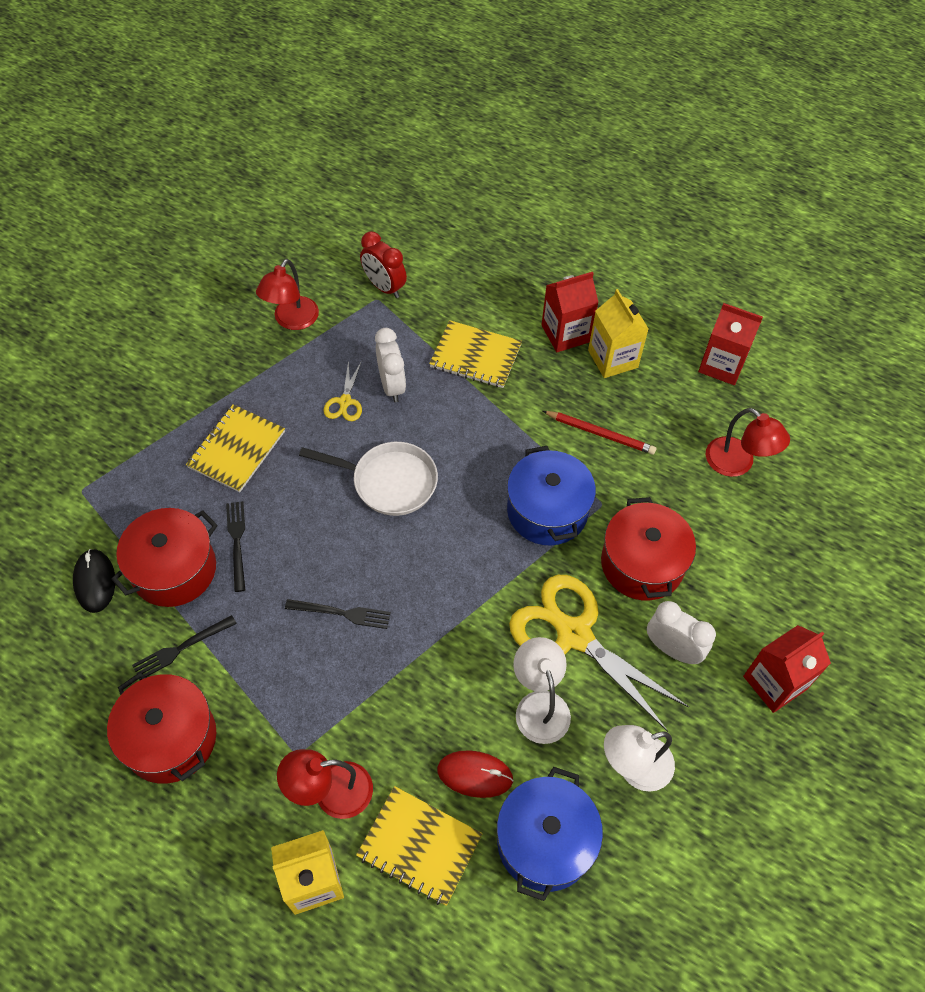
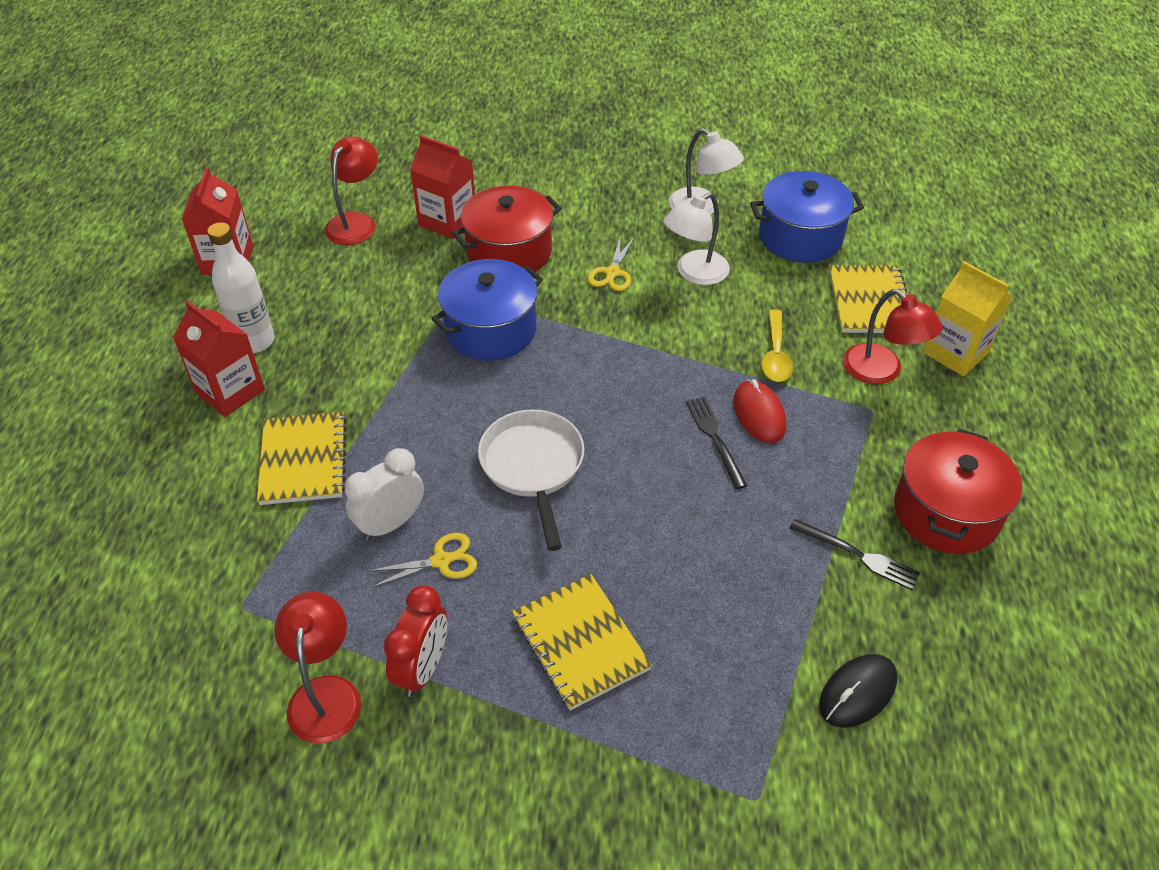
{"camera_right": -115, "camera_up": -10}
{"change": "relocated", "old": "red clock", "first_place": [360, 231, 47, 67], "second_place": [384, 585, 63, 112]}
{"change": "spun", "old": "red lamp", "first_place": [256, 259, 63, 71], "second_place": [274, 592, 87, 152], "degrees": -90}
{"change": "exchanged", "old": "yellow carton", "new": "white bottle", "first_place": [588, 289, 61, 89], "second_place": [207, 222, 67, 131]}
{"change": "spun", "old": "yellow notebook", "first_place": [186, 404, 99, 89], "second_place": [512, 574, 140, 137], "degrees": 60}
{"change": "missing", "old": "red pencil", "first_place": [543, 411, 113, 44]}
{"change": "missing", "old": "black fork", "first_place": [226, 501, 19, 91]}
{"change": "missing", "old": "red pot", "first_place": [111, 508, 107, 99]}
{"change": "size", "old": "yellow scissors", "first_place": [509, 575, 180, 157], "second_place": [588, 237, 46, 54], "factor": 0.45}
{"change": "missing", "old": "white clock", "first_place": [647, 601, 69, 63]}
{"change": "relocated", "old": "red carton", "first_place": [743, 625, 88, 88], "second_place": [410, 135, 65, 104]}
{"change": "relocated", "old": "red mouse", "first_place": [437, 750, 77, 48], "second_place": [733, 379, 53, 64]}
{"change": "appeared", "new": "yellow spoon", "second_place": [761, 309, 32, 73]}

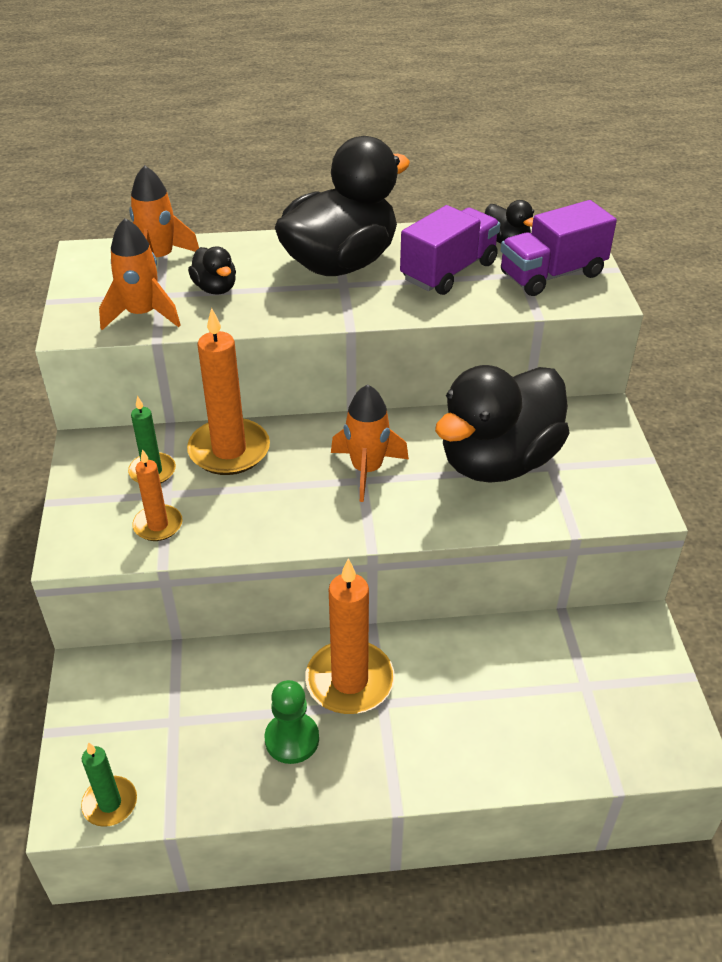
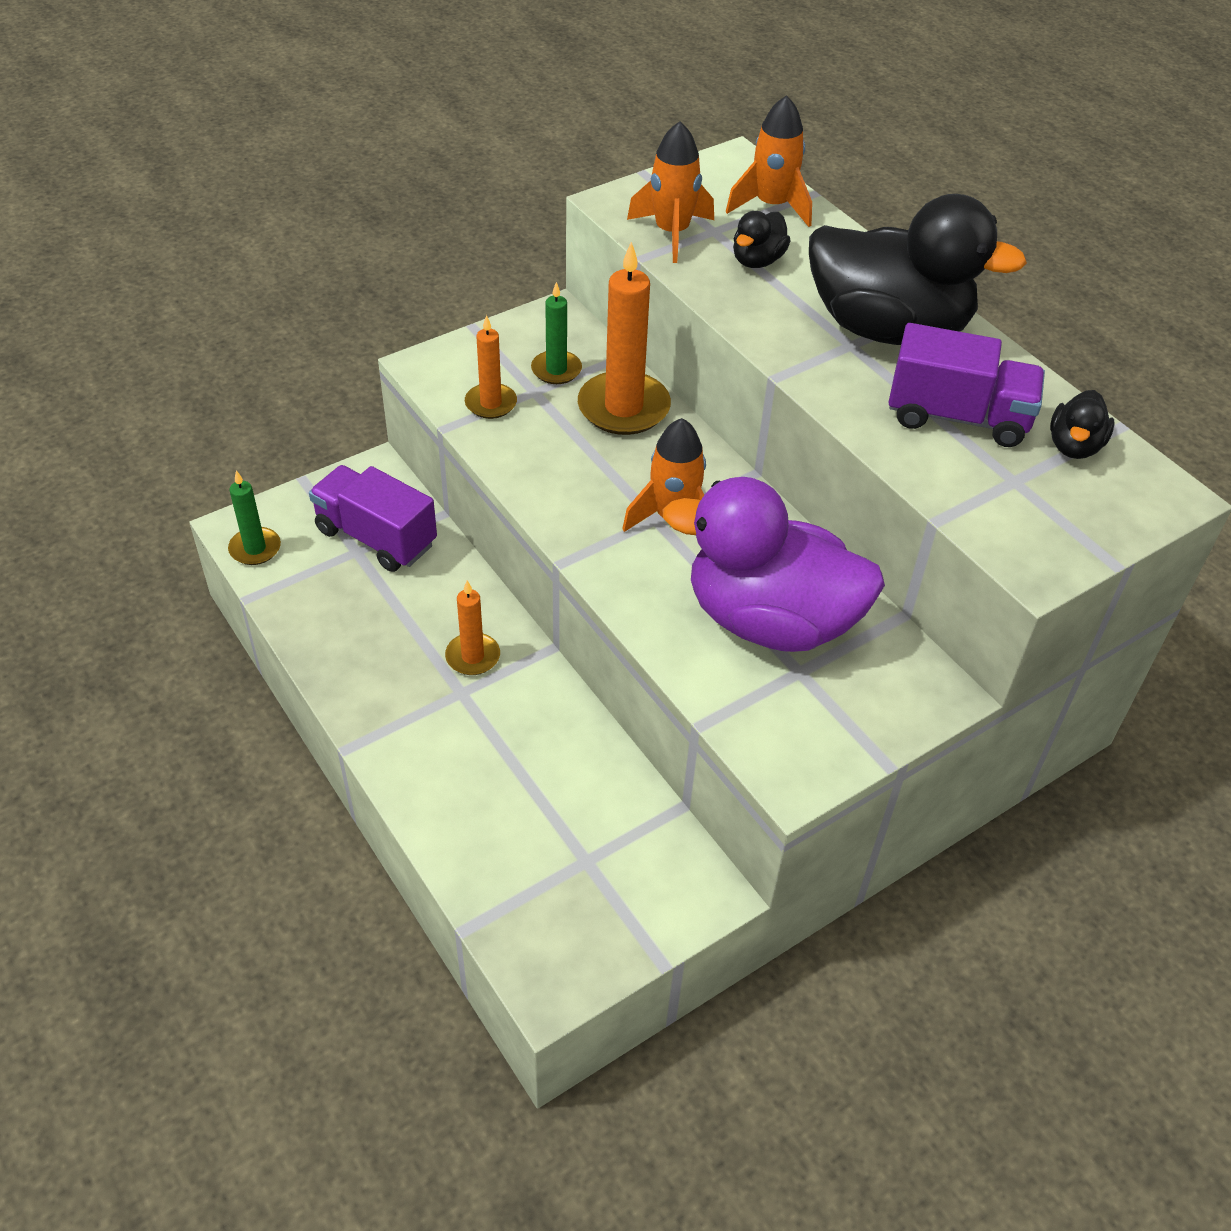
{"camera_right": 60, "camera_up": 5}
{"change": "relocated", "old": "purple truck", "first_place": [501, 200, 116, 96], "second_place": [309, 465, 128, 107]}
{"change": "colour", "old": "black duck", "new": "purple duck", "first_place": [435, 365, 134, 118], "second_place": [662, 477, 223, 175]}
{"change": "size", "old": "orange candle", "first_place": [305, 558, 90, 156], "second_place": [445, 581, 55, 94], "factor": 0.56}
{"change": "missing", "old": "green pawn", "first_place": [265, 680, 54, 84]}

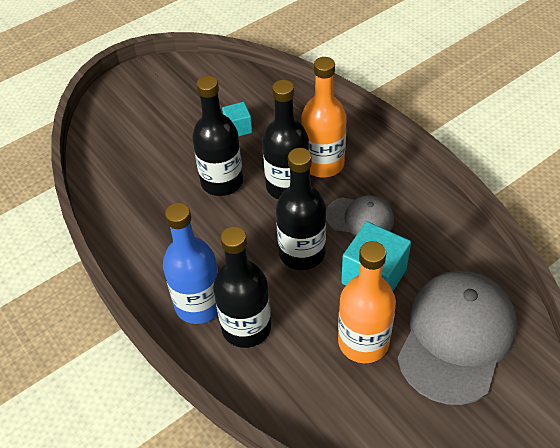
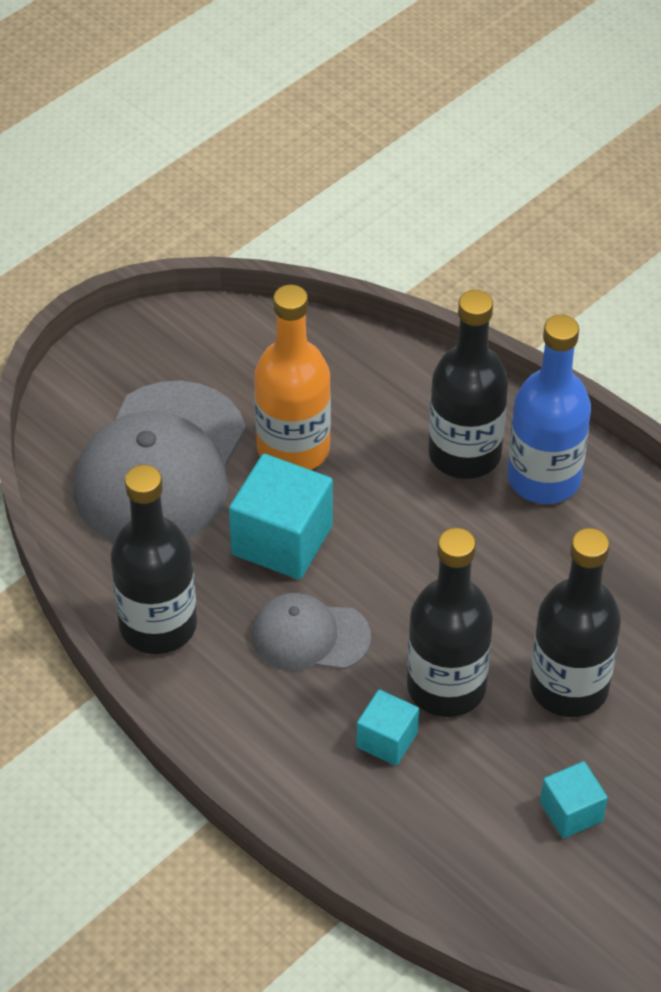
{"camera_right": 170, "camera_up": 0}
{"change": "exchanged", "old": "orange bottle", "new": "turquoise cube", "first_place": [301, 57, 46, 121], "second_place": [356, 690, 63, 76]}
{"change": "relocated", "old": "black bottle", "first_place": [276, 148, 50, 122], "second_place": [110, 465, 87, 189]}

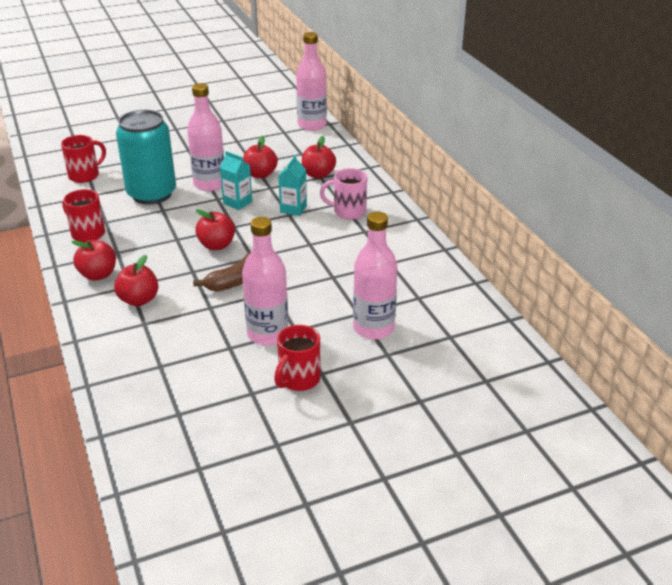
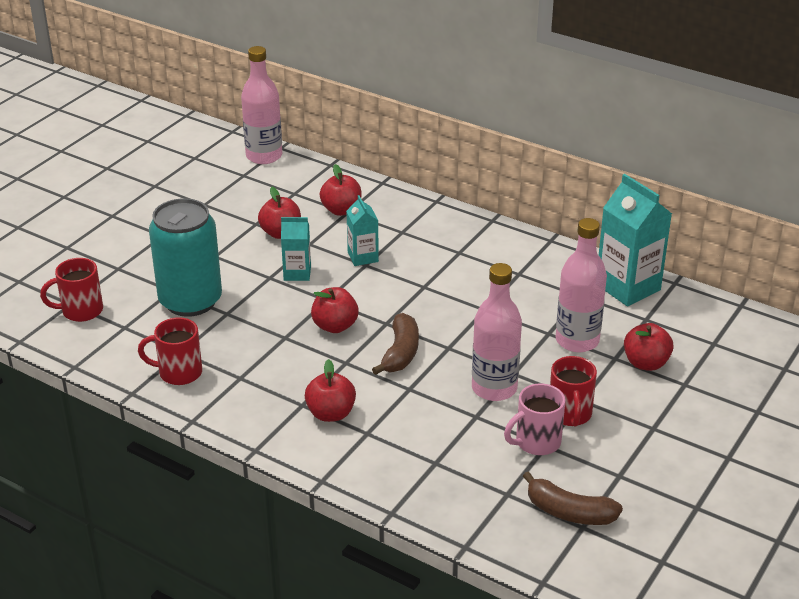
{"camera_right": -35, "camera_up": 0}
{"change": "missing", "old": "pink bottle", "first_place": [187, 83, 37, 108]}
{"change": "spun", "old": "red mug", "first_place": [61, 135, 45, 48], "second_place": [40, 258, 63, 64], "degrees": -120}
{"change": "relocated", "old": "pink mug", "first_place": [320, 168, 47, 52], "second_place": [504, 384, 61, 71]}
{"change": "relocated", "old": "red apple", "first_place": [71, 240, 45, 41], "second_place": [624, 323, 50, 48]}
{"change": "appeared", "new": "turquoise carton", "second_place": [599, 174, 73, 132]}
{"change": "appeared", "new": "brown banana", "second_place": [523, 471, 100, 54]}

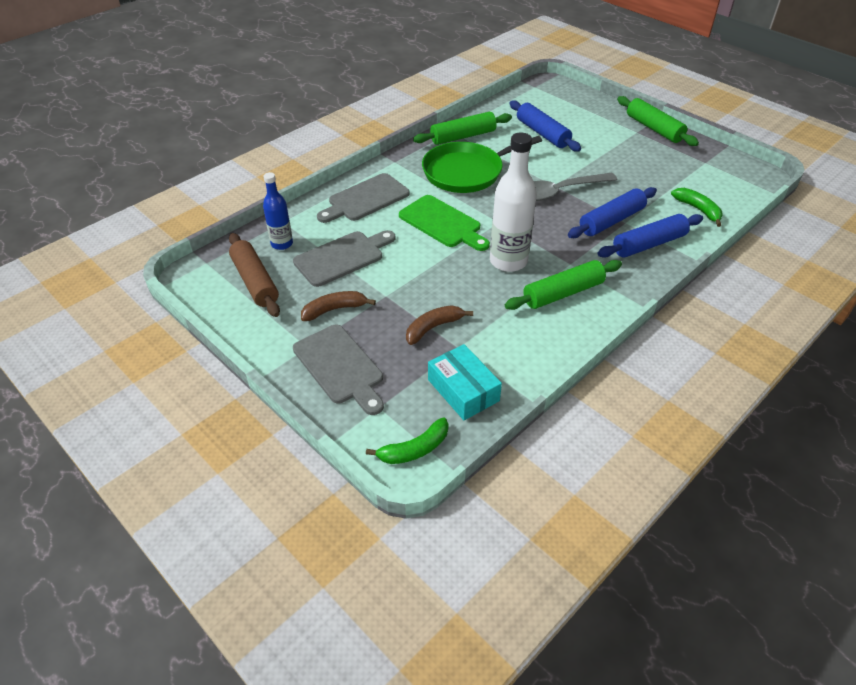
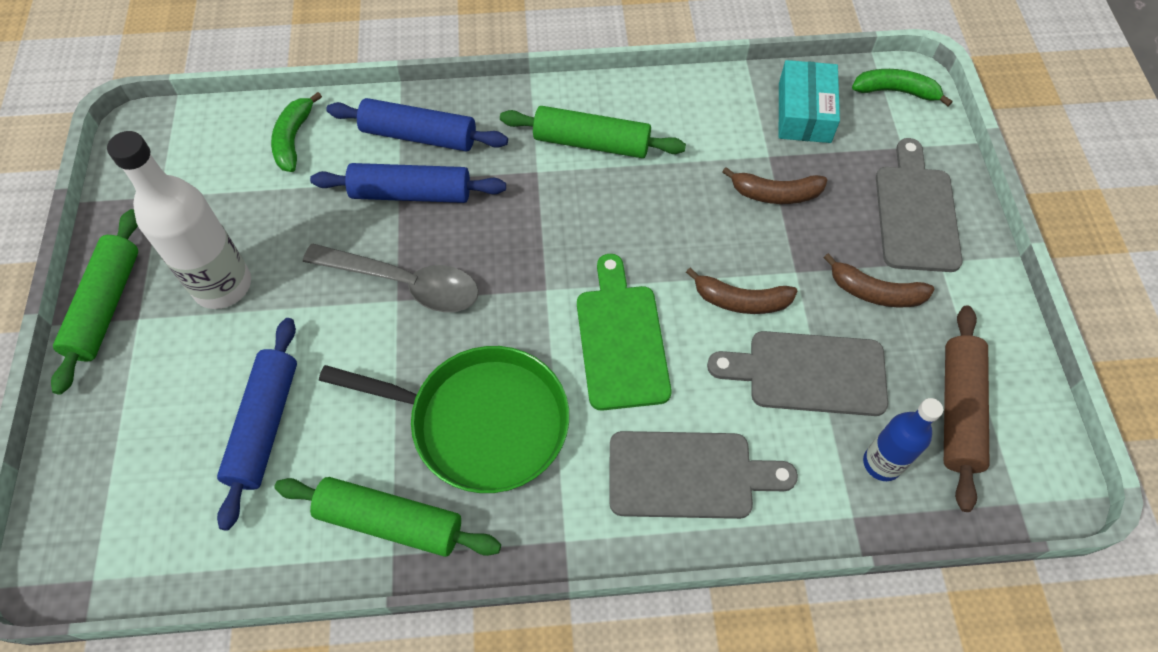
{"camera_right": -140, "camera_up": 15}
{"change": "relocated", "old": "white bottle", "first_place": [490, 132, 47, 140], "second_place": [107, 131, 144, 178]}
{"change": "appeared", "new": "brown banana", "second_place": [686, 268, 112, 46]}

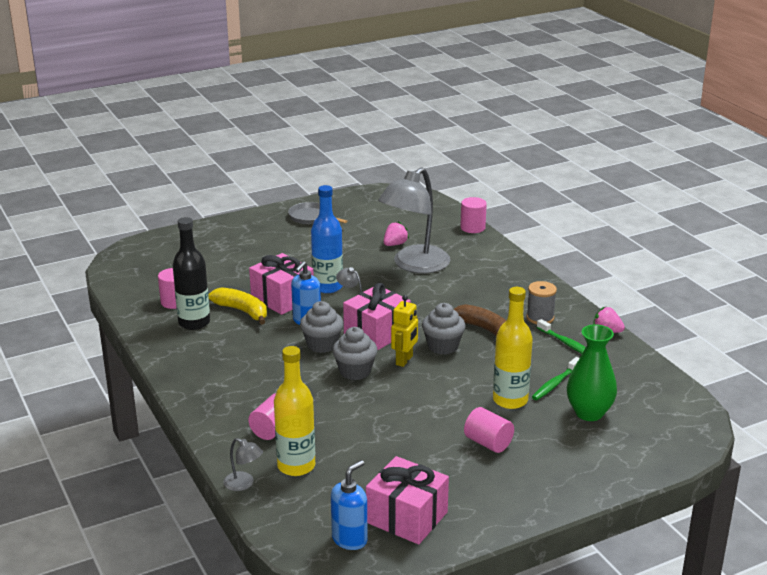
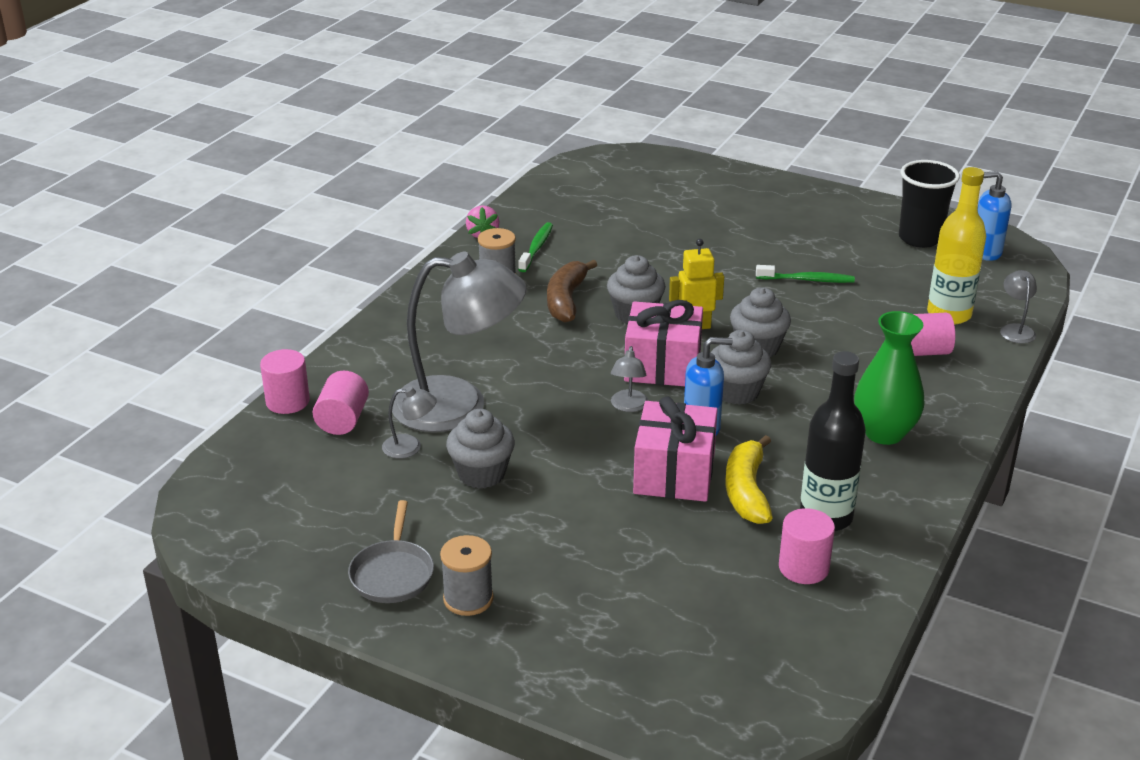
{"camera_right": -125, "camera_up": 5}
{"change": "missing", "old": "blue bottle", "first_place": [311, 185, 32, 108]}
{"change": "exchanged", "old": "pink strawberry", "new": "grey lamp", "first_place": [384, 221, 25, 25], "second_place": [382, 387, 55, 72]}
{"change": "missing", "old": "yellow bottle", "first_place": [493, 287, 40, 122]}
{"change": "relocated", "old": "green vase", "first_place": [567, 324, 50, 97], "second_place": [854, 311, 71, 134]}
{"change": "relocated", "old": "green toothbrush", "first_place": [532, 357, 47, 43], "second_place": [756, 265, 99, 18]}
{"change": "relocated", "old": "pink cylinder", "first_place": [464, 407, 50, 46], "second_place": [313, 371, 56, 64]}
{"change": "exchanged", "old": "pink gift", "new": "black cup", "first_place": [366, 456, 83, 89], "second_place": [899, 160, 61, 88]}
{"change": "appeared", "new": "grey cupcake", "second_place": [446, 409, 69, 80]}
{"change": "appeared", "new": "grey spool", "second_place": [440, 535, 54, 81]}

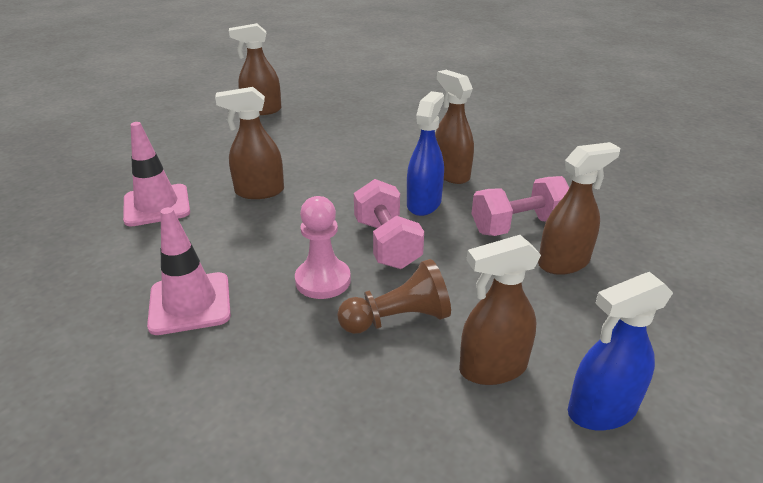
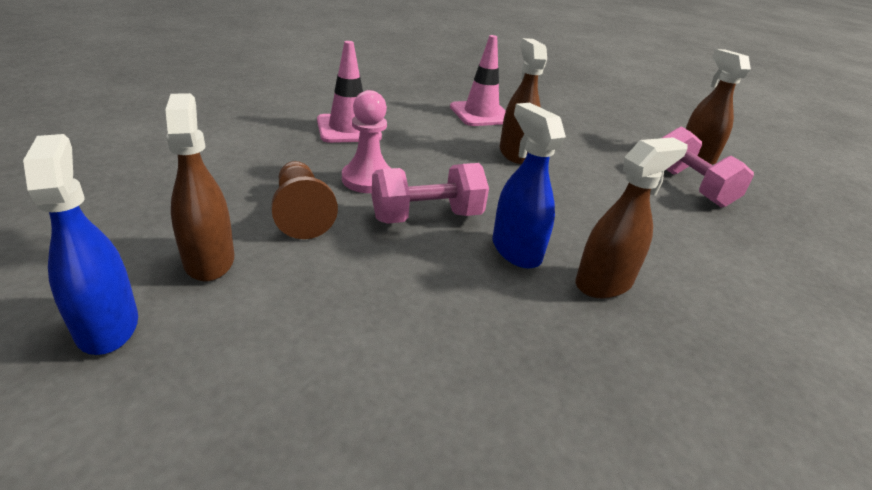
{"camera_right": 85, "camera_up": 0}
{"change": "spun", "old": "blue spray bottle", "first_place": [407, 91, 37, 125], "second_place": [492, 103, 74, 166], "degrees": -135}
{"change": "missing", "old": "brown spray bottle", "first_place": [538, 142, 82, 133]}
{"change": "relocated", "old": "pink dumbbell", "first_place": [472, 176, 97, 60], "second_place": [662, 126, 92, 81]}

